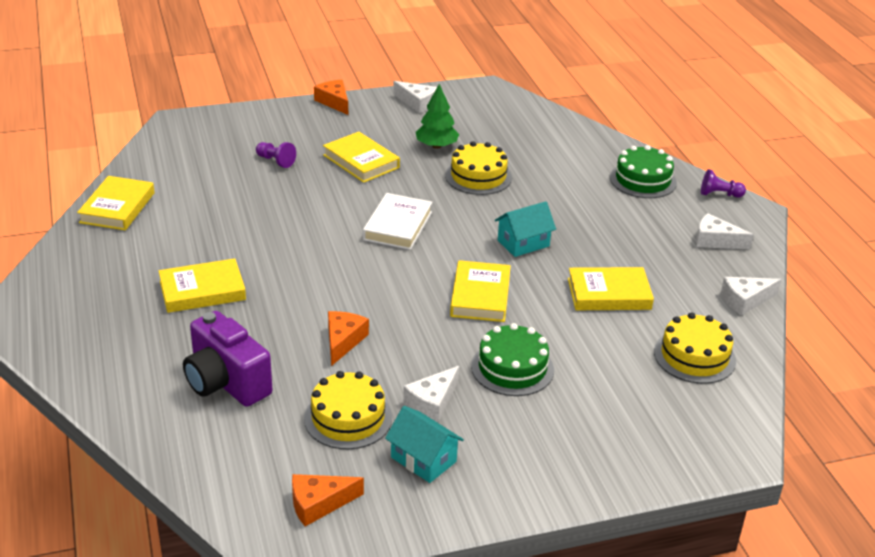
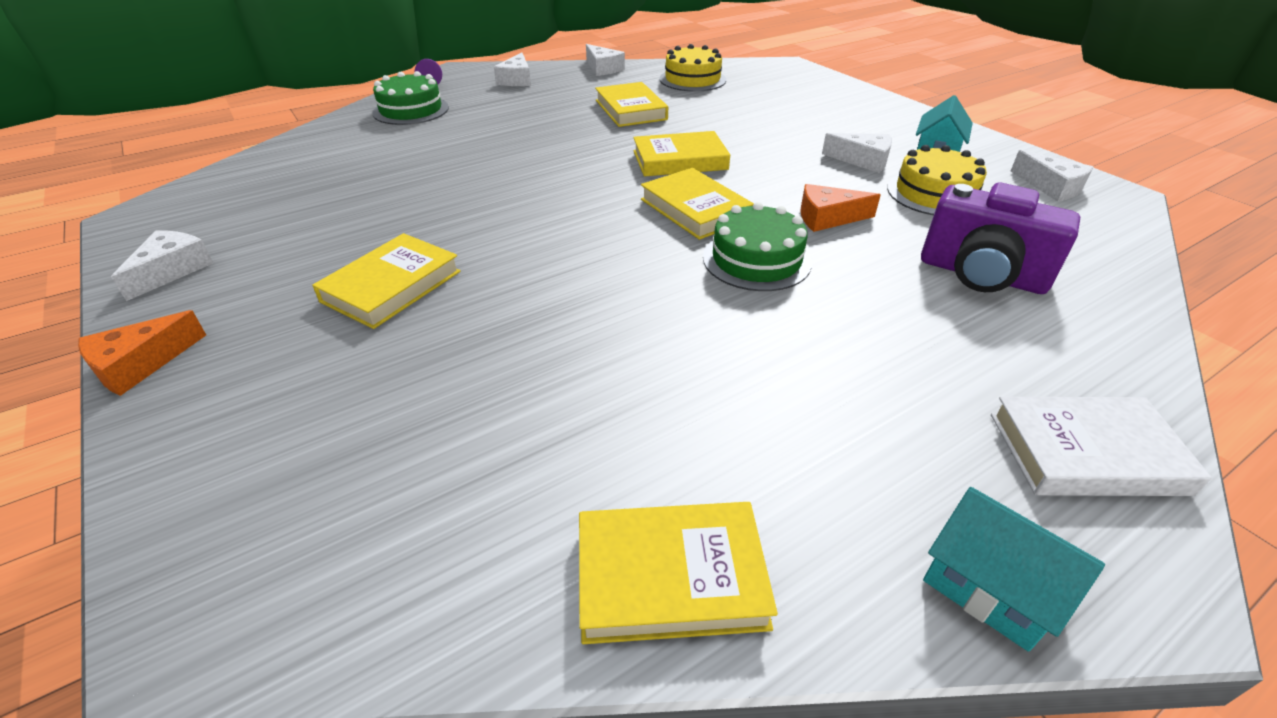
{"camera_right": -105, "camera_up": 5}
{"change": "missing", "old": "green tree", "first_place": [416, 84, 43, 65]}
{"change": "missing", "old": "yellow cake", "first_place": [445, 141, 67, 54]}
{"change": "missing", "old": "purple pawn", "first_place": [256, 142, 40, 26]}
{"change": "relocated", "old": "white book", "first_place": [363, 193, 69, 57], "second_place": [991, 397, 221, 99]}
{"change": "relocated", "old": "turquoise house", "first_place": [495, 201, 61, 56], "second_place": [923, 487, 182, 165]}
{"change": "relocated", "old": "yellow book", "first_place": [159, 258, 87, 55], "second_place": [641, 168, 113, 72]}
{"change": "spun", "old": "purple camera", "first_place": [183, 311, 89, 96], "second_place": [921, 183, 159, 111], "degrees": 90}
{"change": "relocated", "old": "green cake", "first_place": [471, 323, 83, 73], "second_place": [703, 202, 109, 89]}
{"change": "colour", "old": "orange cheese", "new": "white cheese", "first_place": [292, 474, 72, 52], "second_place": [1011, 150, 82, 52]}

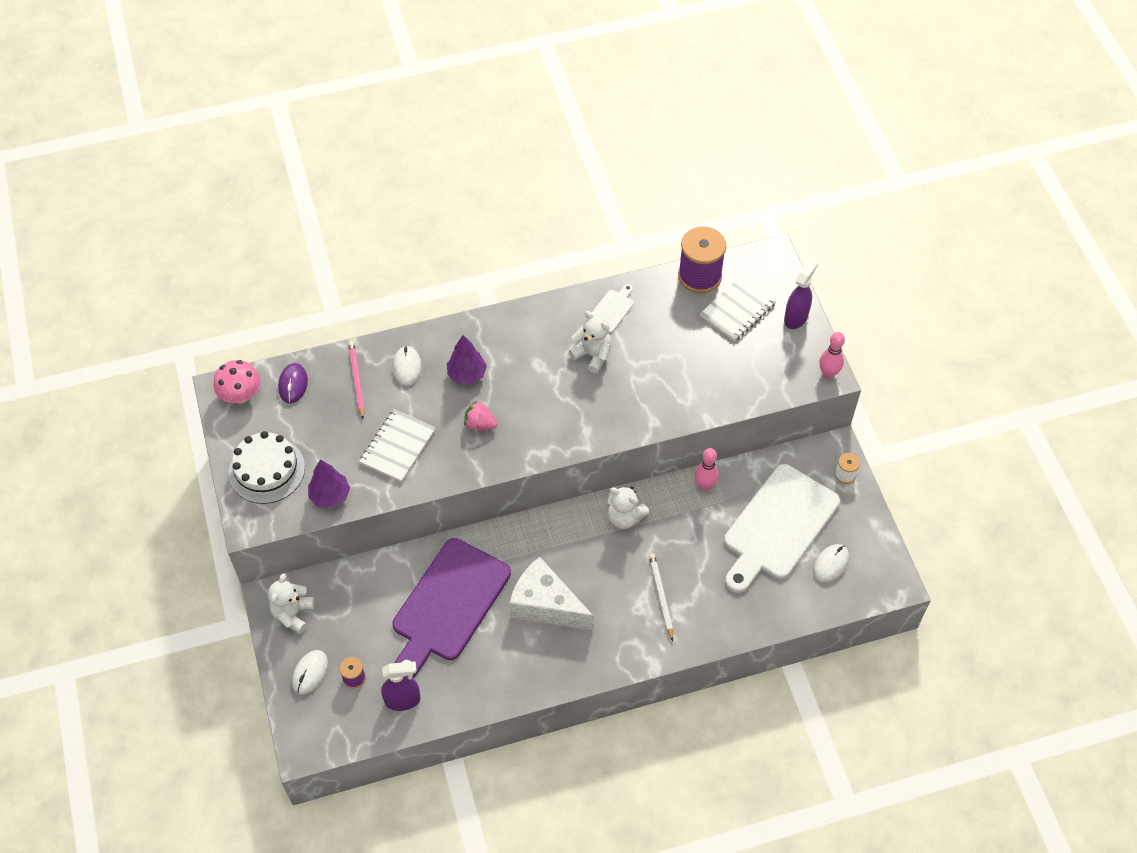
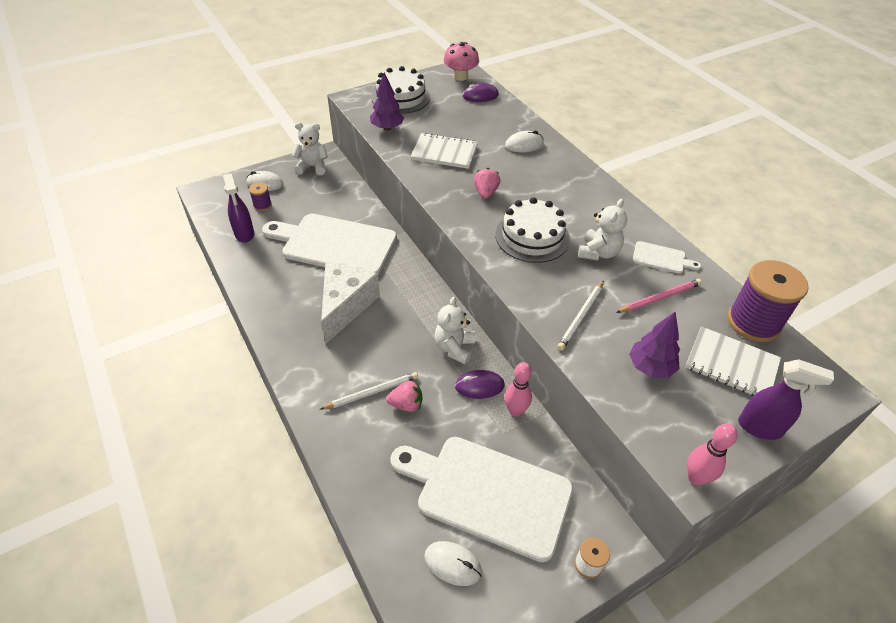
{"camera_right": 75, "camera_up": -10}
{"change": "relocated", "old": "purple tree", "first_place": [447, 335, 40, 49], "second_place": [629, 311, 51, 67]}
{"change": "relocated", "old": "pink pencil", "first_place": [348, 341, 16, 78], "second_place": [616, 279, 86, 34]}
{"change": "colour", "old": "purple cutting board", "new": "white cutting board", "first_place": [393, 538, 118, 140], "second_place": [262, 214, 135, 61]}
{"change": "appeared", "new": "white cake", "second_place": [495, 197, 75, 66]}
{"change": "appeared", "new": "white pencil", "second_place": [557, 281, 47, 70]}
{"change": "appeared", "new": "purple mouse", "second_place": [455, 370, 50, 29]}
{"change": "appeared", "new": "pink strawberry", "second_place": [386, 381, 36, 31]}

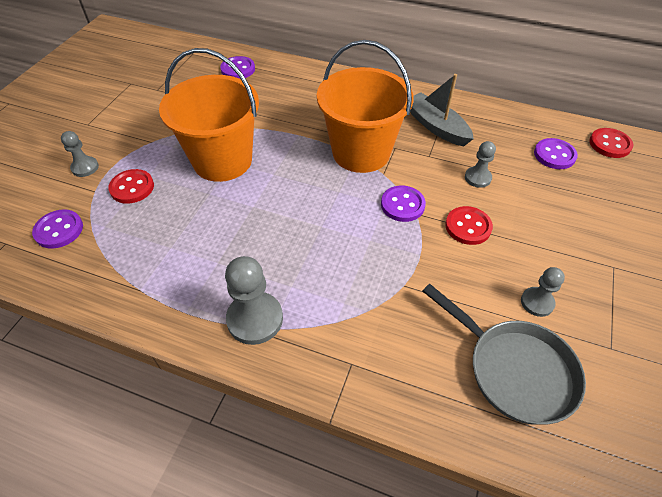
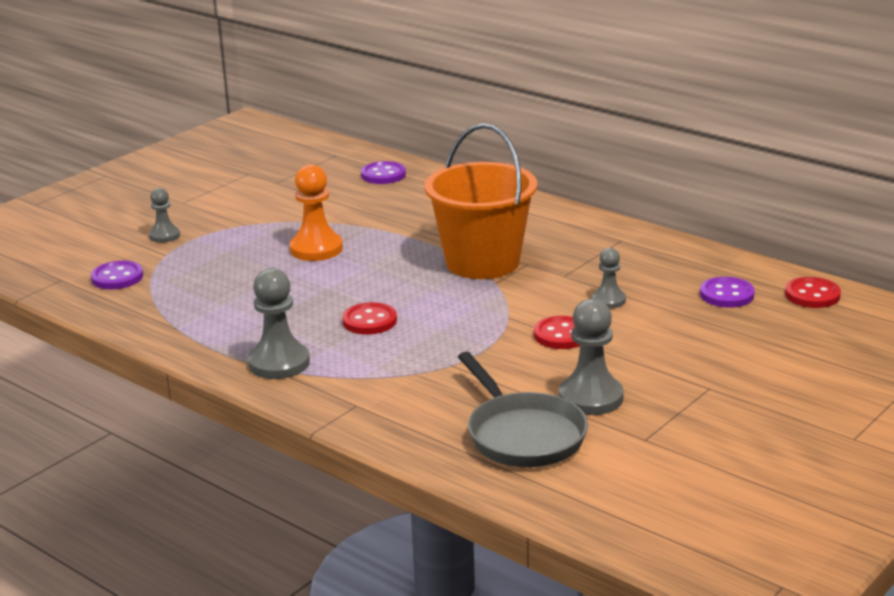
{"camera_right": 20, "camera_up": -25}
{"change": "exchanged", "old": "orange bucket", "new": "orange pawn", "first_place": [159, 48, 100, 134], "second_place": [290, 164, 53, 97]}
{"change": "missing", "old": "grey boat", "first_place": [410, 74, 64, 72]}
{"change": "relocated", "old": "red button", "first_place": [108, 169, 46, 35], "second_place": [342, 302, 55, 33]}
{"change": "missing", "old": "purple button", "first_place": [381, 186, 45, 36]}
{"change": "size", "old": "grey pawn", "first_place": [521, 267, 44, 50], "second_place": [559, 298, 65, 117], "factor": 1.7}

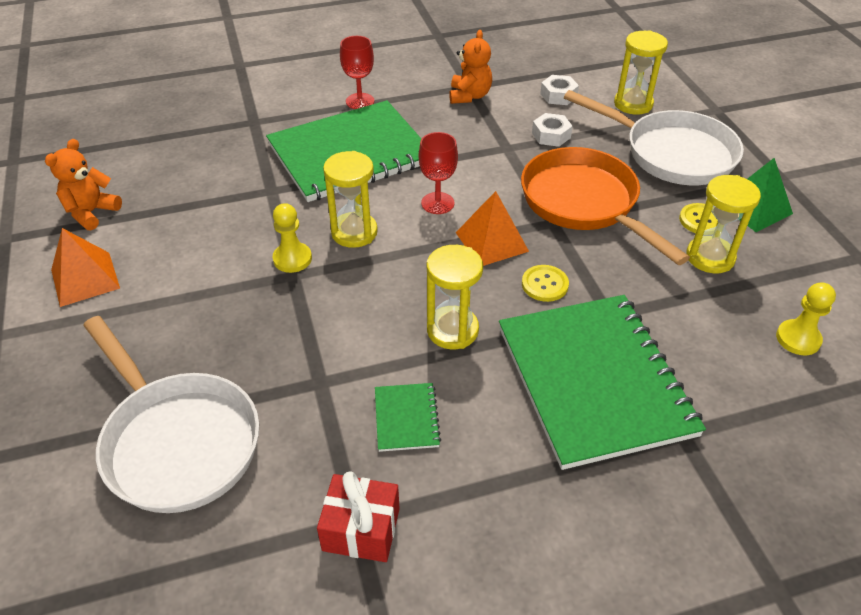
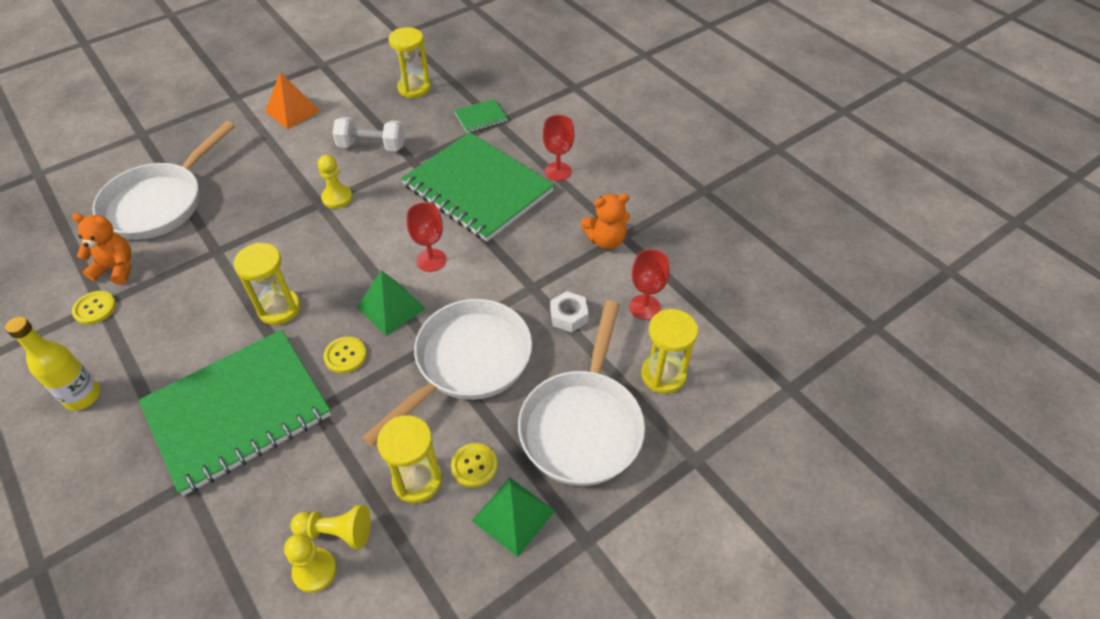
{"camera_right": 70, "camera_up": 5}
{"change": "exchanged", "old": "white nut", "new": "red goblet", "first_place": [540, 75, 39, 30], "second_place": [629, 249, 41, 71]}
{"change": "relocated", "old": "orange teddy bear", "first_place": [45, 139, 77, 91], "second_place": [72, 213, 59, 72]}
{"change": "colour", "old": "orange pan", "new": "white pan", "first_place": [521, 147, 169, 118], "second_place": [362, 299, 170, 148]}
{"change": "relocated", "old": "yellow hourglass", "first_place": [323, 151, 55, 97], "second_place": [389, 27, 42, 71]}
{"change": "colour", "old": "orange pyramid", "new": "green pyramid", "first_place": [456, 191, 73, 75], "second_place": [357, 270, 69, 66]}
{"change": "relocated", "old": "green notebook", "first_place": [375, 383, 66, 69], "second_place": [454, 99, 54, 34]}
{"change": "exchanged", "old": "red gift", "new": "yellow button", "first_place": [317, 471, 83, 91], "second_place": [72, 291, 44, 34]}
{"change": "appeared", "new": "white dumbbell", "second_place": [333, 117, 72, 34]}
{"change": "appeared", "new": "yellow bottle", "second_place": [5, 317, 95, 94]}
{"change": "appeared", "new": "yellow pawn", "second_place": [291, 505, 80, 44]}

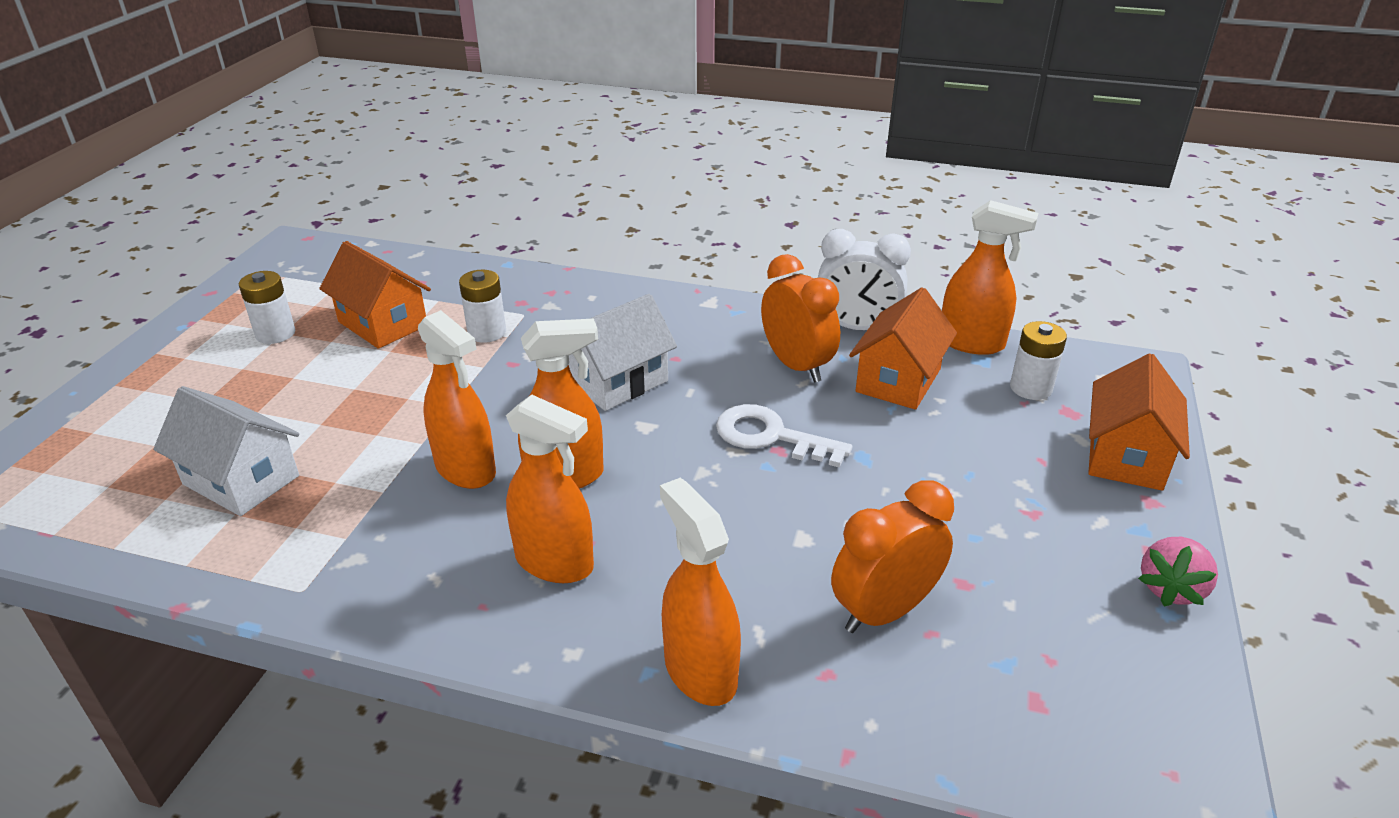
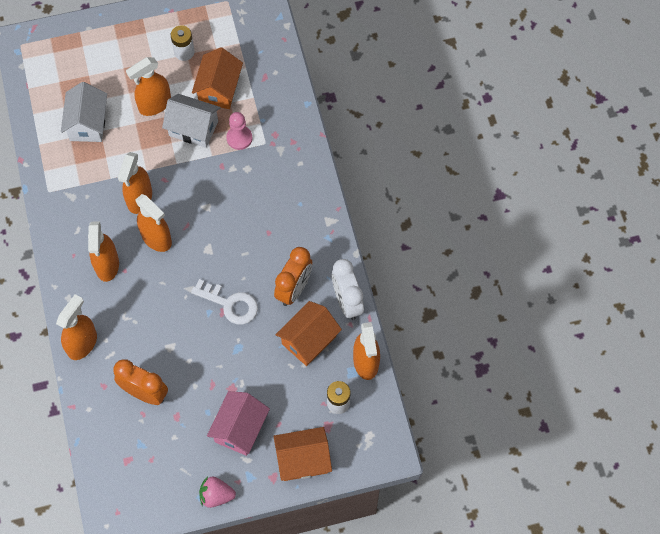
{"camera_right": 60, "camera_up": 30}
{"change": "exchanged", "old": "white battery", "new": "pink pawn", "first_place": [459, 270, 47, 73], "second_place": [226, 112, 26, 38]}
{"change": "spun", "old": "orange house", "first_place": [849, 287, 108, 123], "second_place": [275, 301, 67, 65], "degrees": -45}
{"change": "relocated", "old": "white house", "first_place": [569, 294, 108, 117], "second_place": [162, 94, 59, 54]}
{"change": "spun", "old": "white key", "first_place": [716, 404, 136, 64], "second_place": [191, 279, 67, 46], "degrees": 120}
{"change": "appeared", "new": "orange spray bottle", "second_place": [126, 57, 45, 59]}
{"change": "appeared", "new": "pink house", "second_place": [207, 391, 63, 65]}

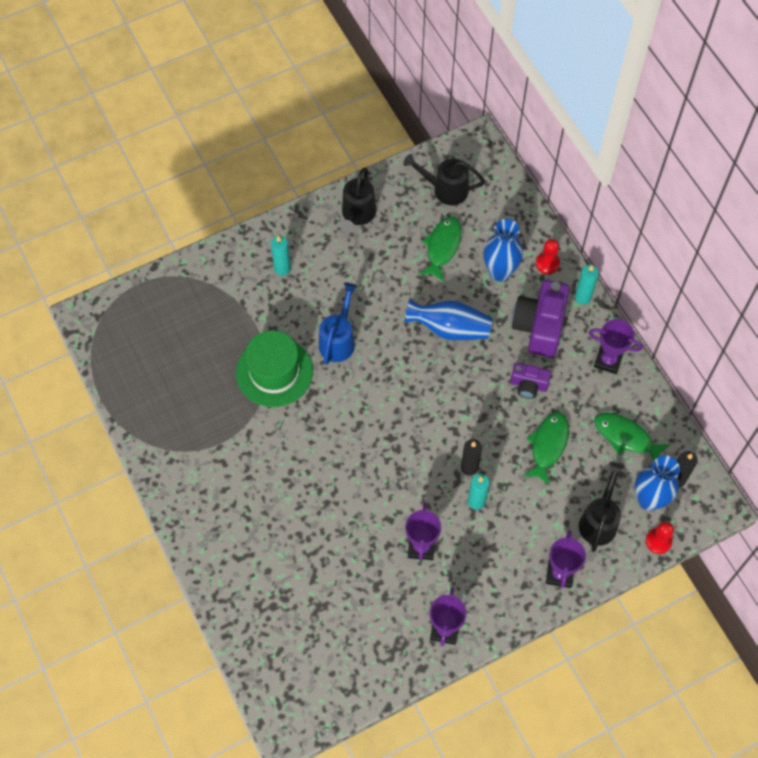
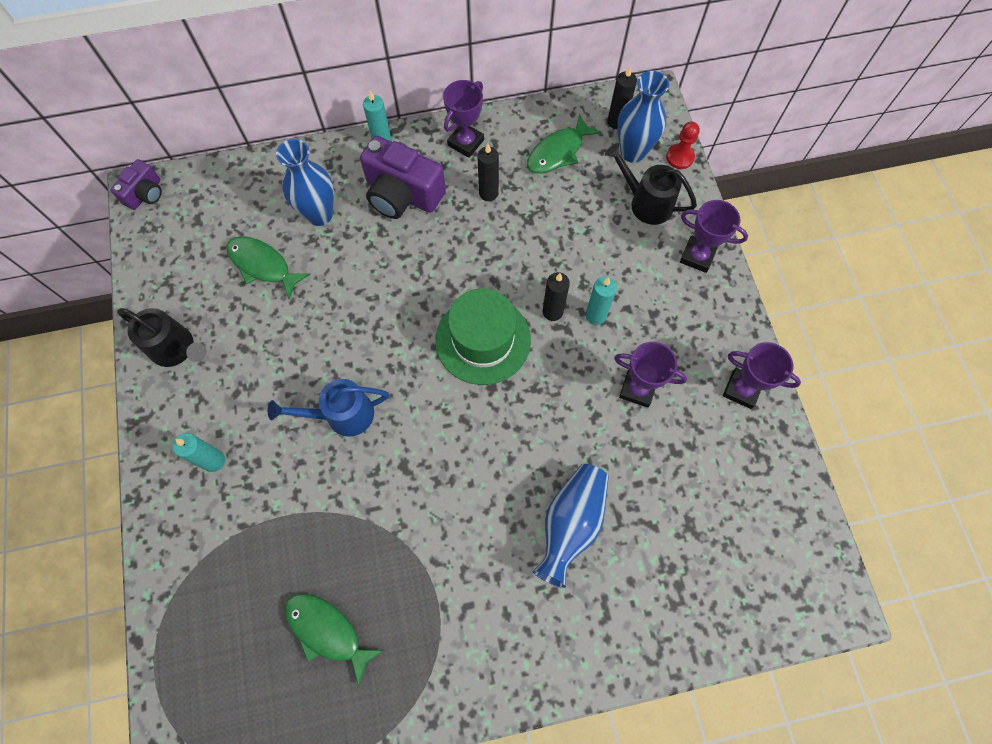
{"camera_right": -75, "camera_up": 5}
{"change": "missing", "old": "black watering can", "first_place": [403, 154, 82, 51]}
{"change": "missing", "old": "red pawn", "first_place": [536, 239, 24, 35]}
{"change": "spun", "old": "blue watering can", "first_place": [319, 283, 39, 82], "second_place": [268, 379, 121, 58], "degrees": -45}
{"change": "relocated", "old": "blue vase", "first_place": [404, 299, 88, 42], "second_place": [532, 464, 77, 124]}
{"change": "relocated", "old": "green hat", "first_place": [236, 330, 77, 77], "second_place": [435, 288, 96, 97]}
{"change": "relocated", "old": "purple camera", "first_place": [510, 363, 41, 36], "second_place": [110, 159, 52, 51]}
{"change": "relocated", "old": "green fish", "first_place": [523, 412, 46, 74], "second_place": [285, 593, 99, 93]}
{"change": "appeared", "new": "black candle", "second_place": [478, 144, 21, 57]}

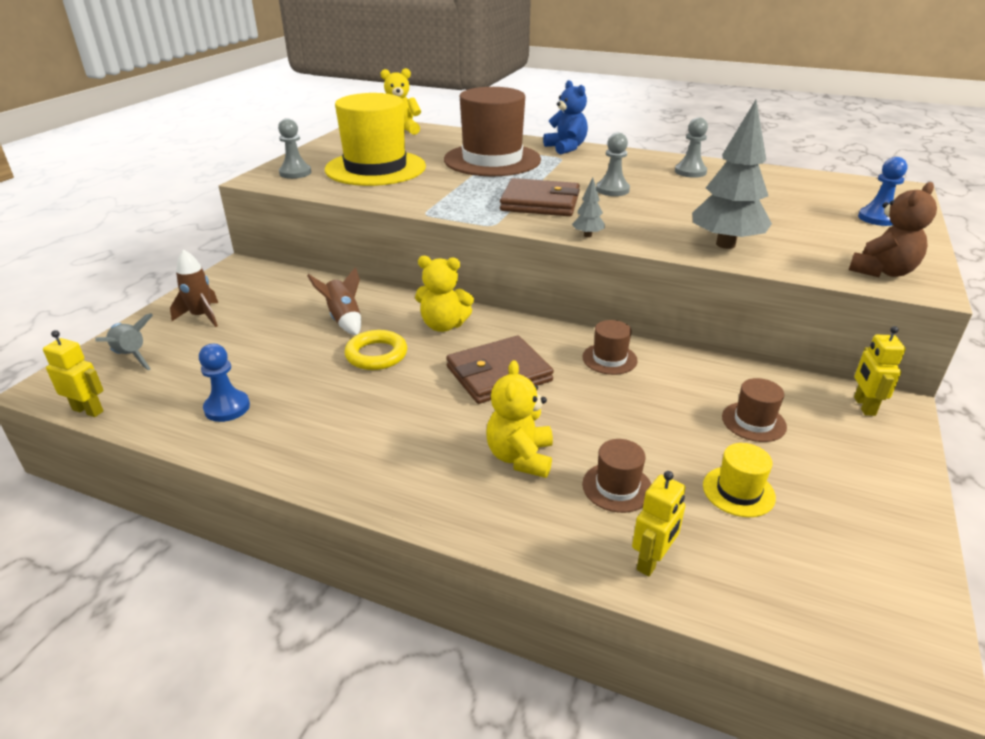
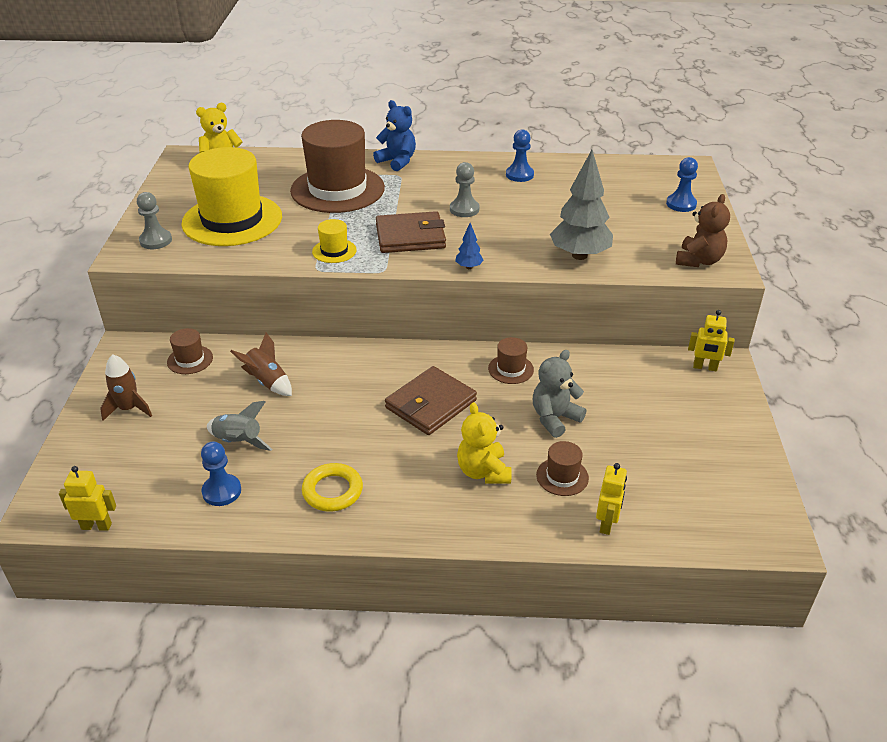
{"camera_right": -20, "camera_up": 5}
{"change": "colour", "old": "grey pawn", "new": "blue pawn", "first_place": [675, 117, 33, 61], "second_place": [506, 129, 28, 53]}
{"change": "colour", "old": "grey tree", "new": "blue tree", "first_place": [572, 177, 33, 60], "second_place": [455, 223, 29, 46]}
{"change": "missing", "old": "yellow teddy bear", "first_place": [415, 256, 59, 76]}
{"change": "relocated", "old": "grey rocket", "first_place": [95, 313, 58, 58], "second_place": [207, 401, 65, 50]}
{"change": "spun", "old": "yellow robot", "first_place": [854, 326, 51, 90], "second_place": [688, 310, 46, 61], "degrees": -60}
{"change": "relocated", "old": "yellow ring", "first_place": [344, 330, 63, 40], "second_place": [302, 463, 61, 49]}
{"change": "relocated", "old": "brown hat", "first_place": [722, 378, 65, 64], "second_place": [167, 328, 46, 46]}
{"change": "relocated", "old": "yellow hat", "first_place": [703, 443, 73, 74], "second_place": [312, 219, 45, 44]}
{"change": "appeared", "new": "grey teddy bear", "second_place": [533, 350, 54, 88]}

